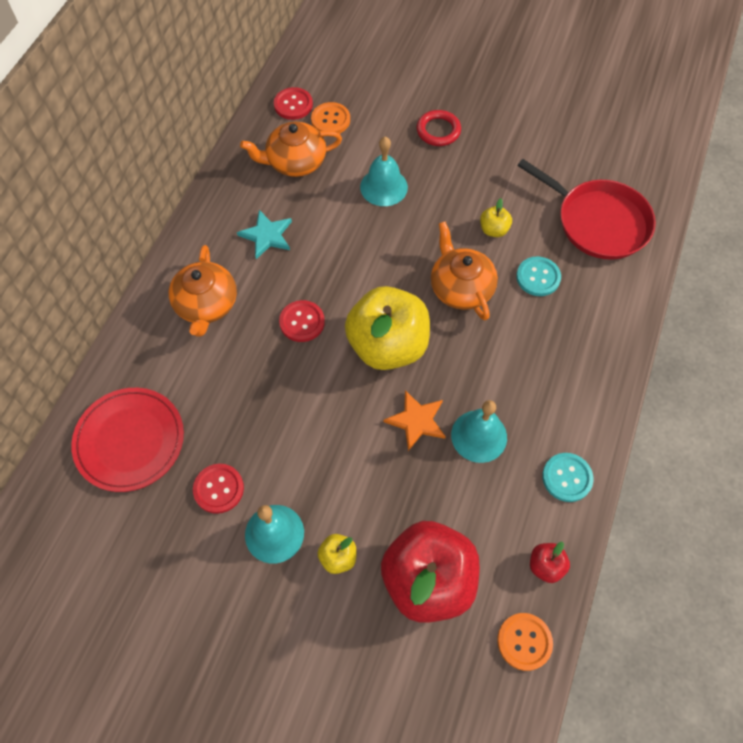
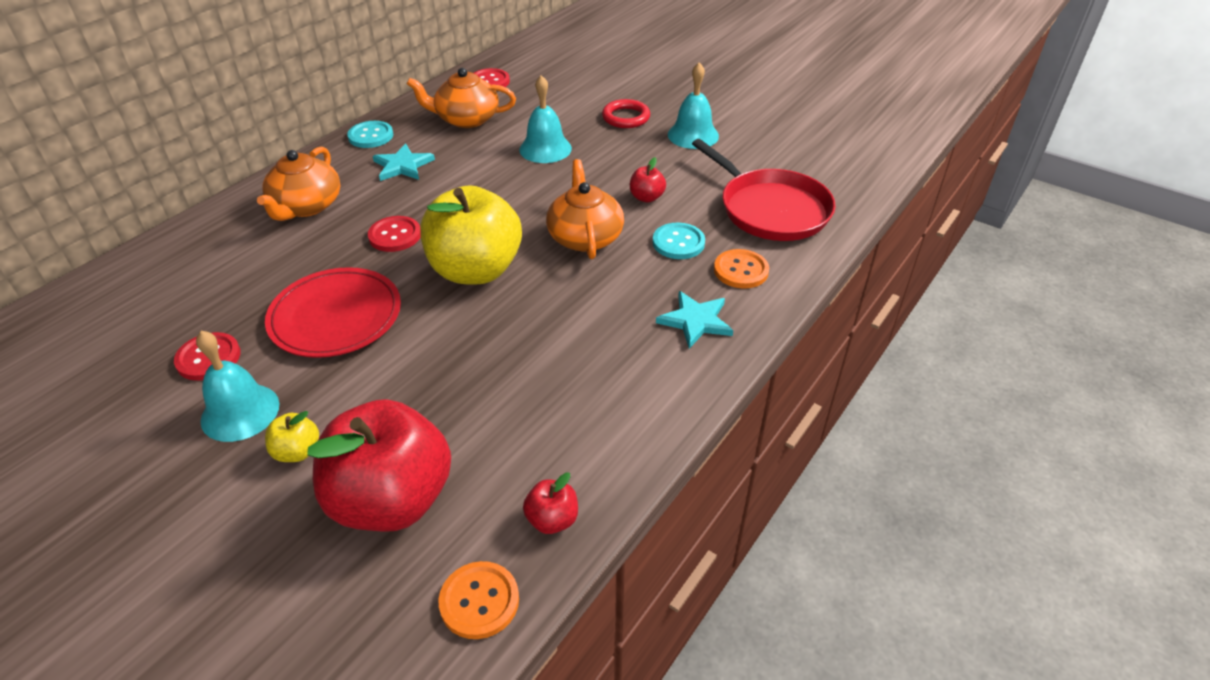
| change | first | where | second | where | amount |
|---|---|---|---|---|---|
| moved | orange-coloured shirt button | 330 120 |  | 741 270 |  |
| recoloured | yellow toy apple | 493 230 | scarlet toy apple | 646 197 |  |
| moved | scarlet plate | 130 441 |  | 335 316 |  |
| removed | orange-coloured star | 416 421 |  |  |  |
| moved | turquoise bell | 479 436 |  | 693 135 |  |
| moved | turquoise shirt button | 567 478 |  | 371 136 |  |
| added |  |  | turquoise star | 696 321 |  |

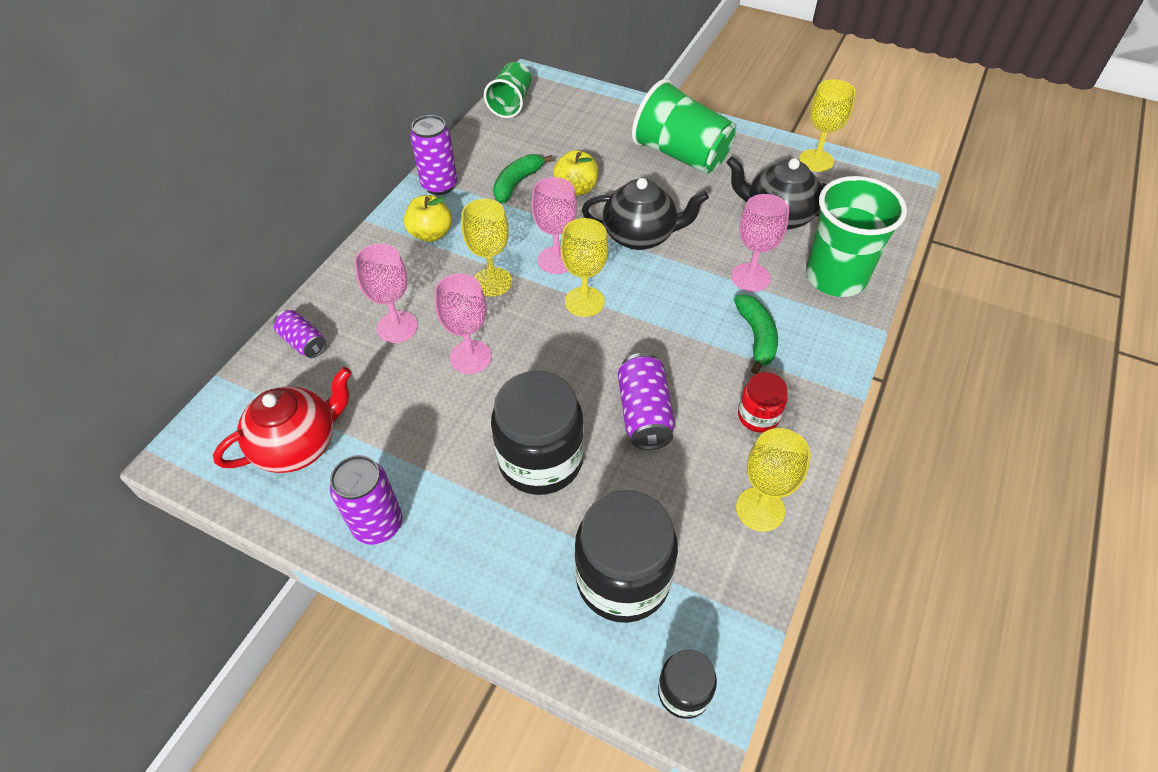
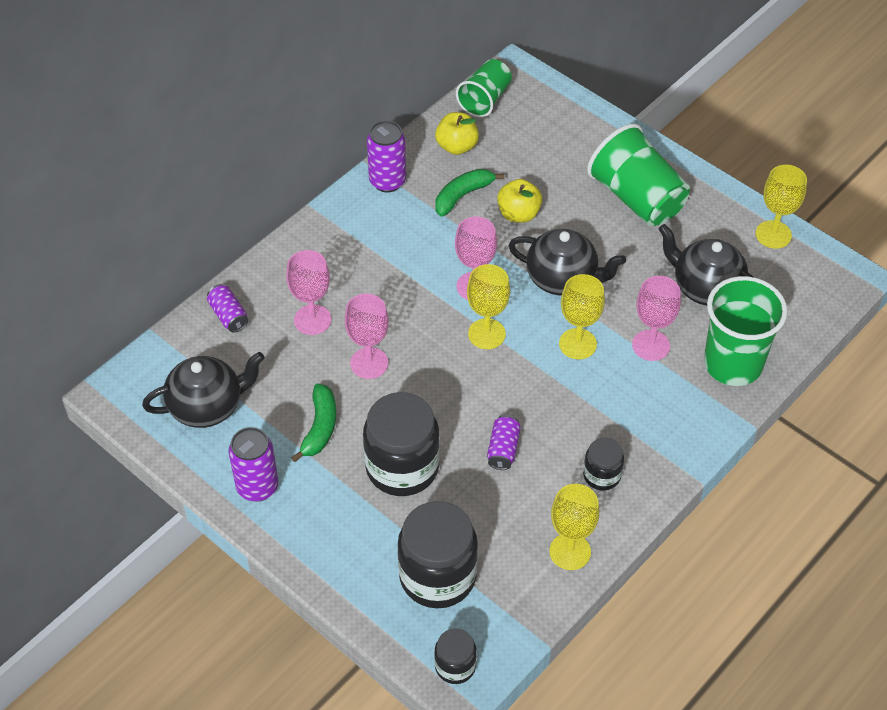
| change | first | where | second | where | amount |
|---|---|---|---|---|---|
| moved | yellow toy apple | 431 234 |  | 457 146 |  |
| moved | yellow goblet | 492 282 |  | 577 344 |  |
| moved | leaf-green toy banana | 756 337 |  | 320 427 |  |
| resized | royal purple soda can | 644 413 |  | 503 449 | x0.65 |
| recoloured | scarlet tea pot | 298 445 | ebony tea pot | 207 406 |  |
| recoloured | scarlet preserve jar | 758 416 | ebony preserve jar | 602 475 |  |

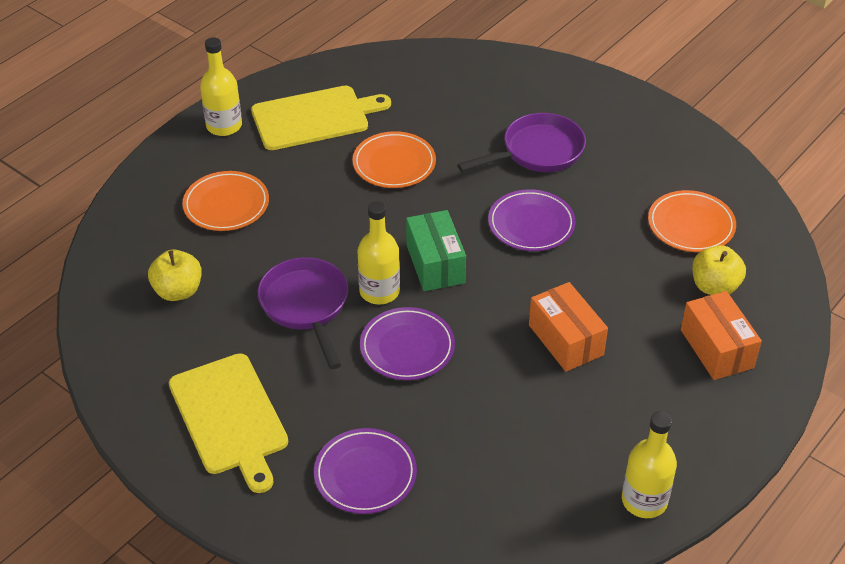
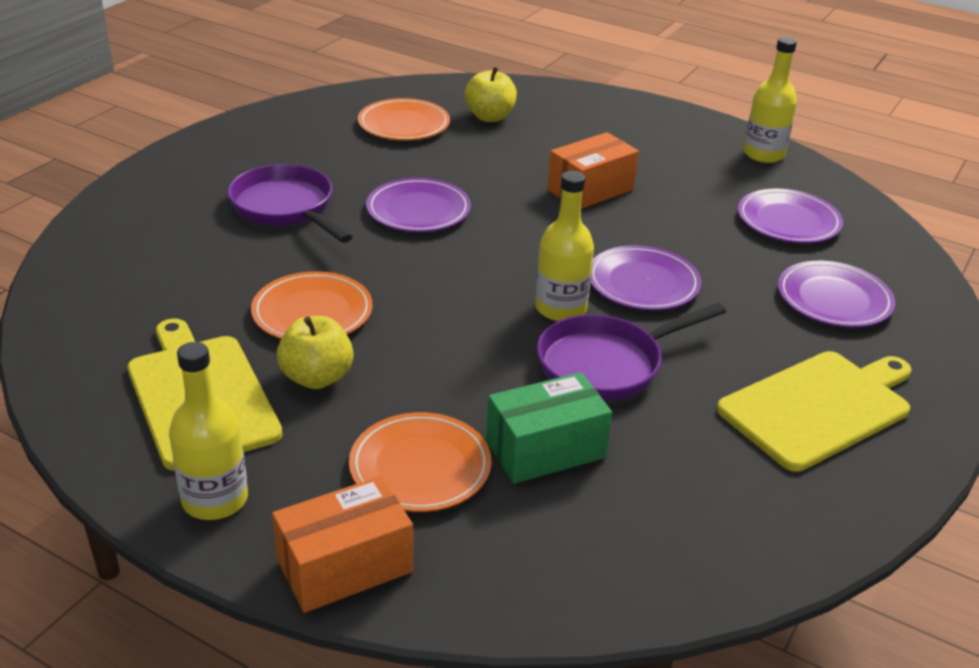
| change | first | where | second | where | amount |
|---|---|---|---|---|---|
| moved | leaf-green box | 435 264 |  | 545 449 |  |
| moved | yellow toy apple | 178 291 |  | 317 377 |  |
| moved | orange-coloured box | 716 348 |  | 345 566 |  |
| added |  |  | royal purple plate | 788 221 |  |

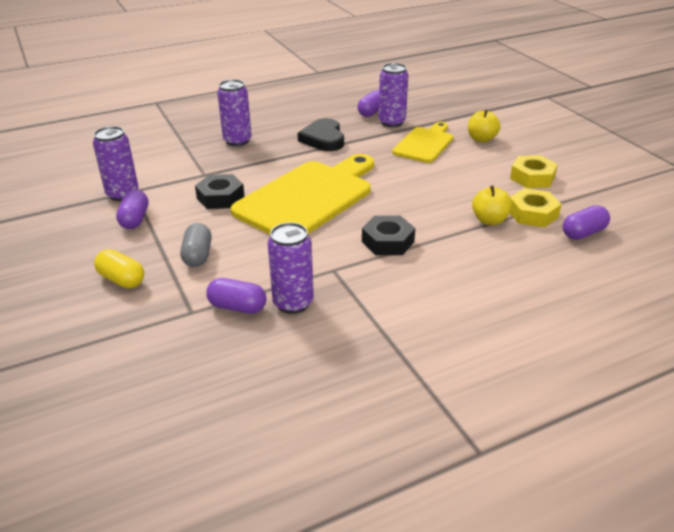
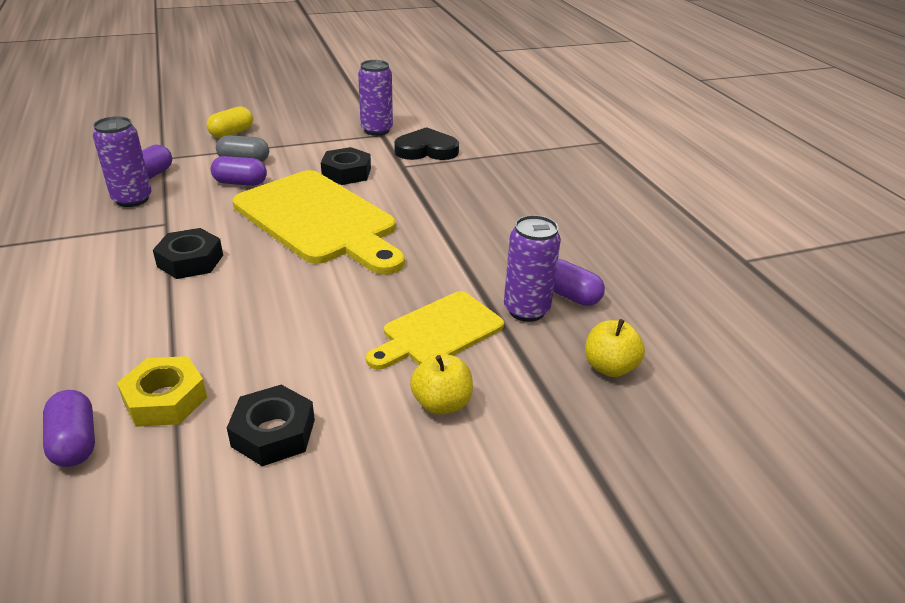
| change | first | where | second | where | amount |
|---|---|---|---|---|---|
| removed | royal purple soda can | 237 141 |  |  |  |
| moved | ebony heart shape | 323 139 |  | 426 150 |  |
| turned | yellow bread board | 424 144 |  | 438 331 | 105 degrees clockwise |
| recoloured | yellow hexagon nut | 532 177 | ebony hexagon nut | 273 433 |  |
| moved | yellow toy apple | 489 220 |  | 609 367 |  |
| moved | royal purple pill shape | 135 219 |  | 240 183 |  |

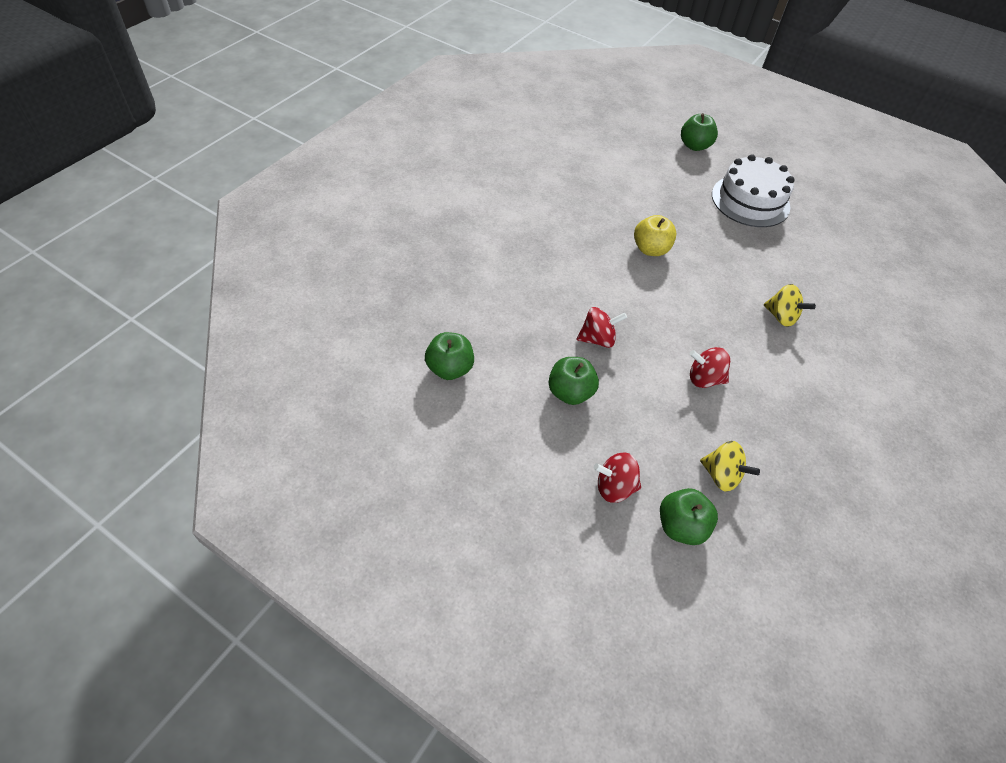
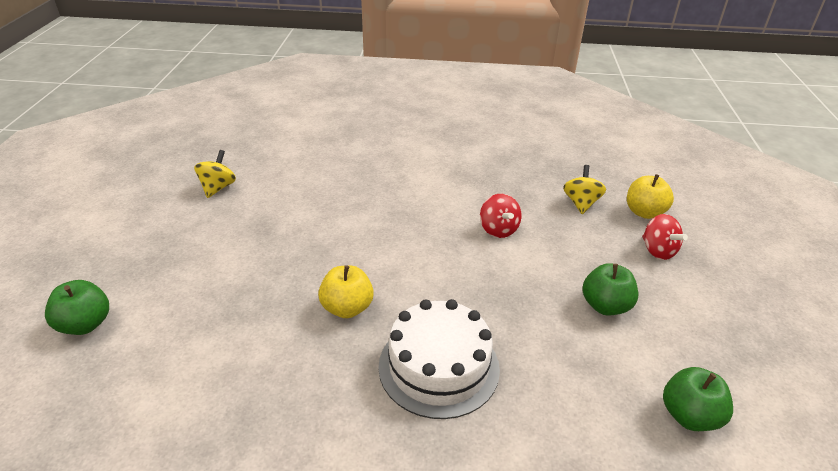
| change | first | where | second | where | amount |
|---|---|---|---|---|---|
| moved | pure white cake | 750 200 |  | 439 366 |  |
| moved | yellow whirligig | 781 317 |  | 218 188 |  |
| removed | scarlet whirligig | 597 339 |  |  |  |
| recoloured | leaf-green toy apple | 681 526 | yellow toy apple | 644 212 |  |

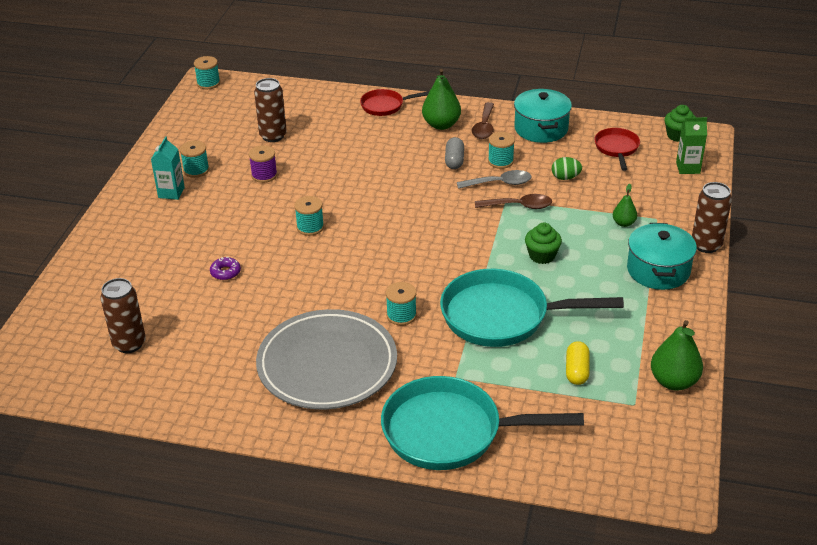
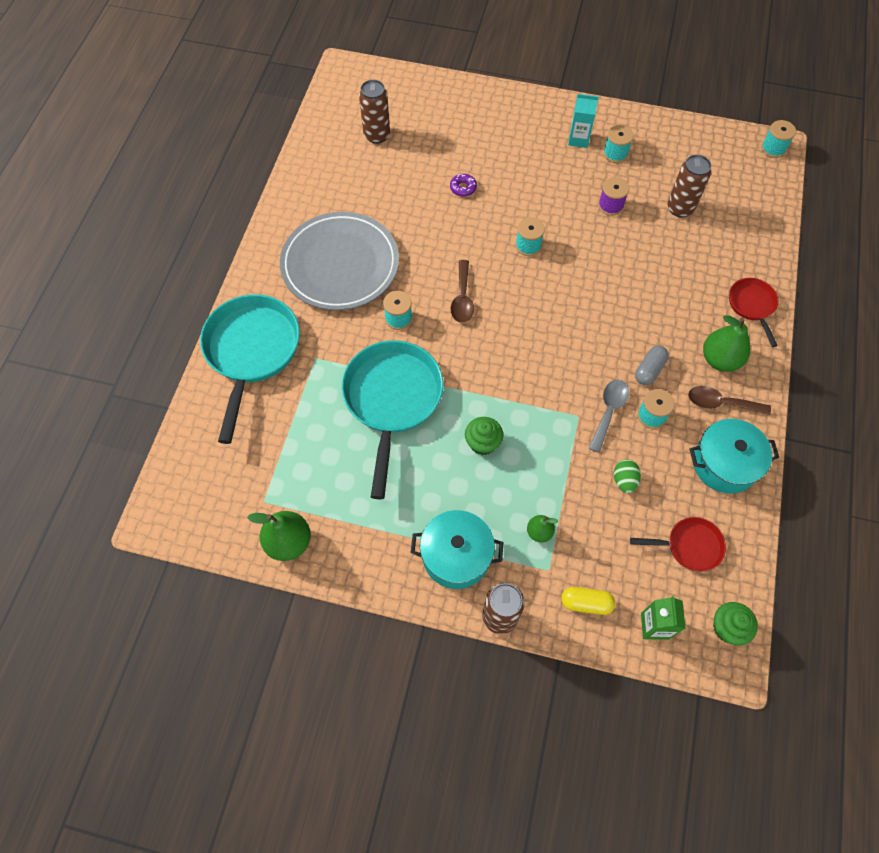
| change | first | where | second | where | amount |
|---|---|---|---|---|---|
| turned | grey pill shape | 454 160 |  | 649 370 | 60 degrees counterclockwise |
| turned | grey spoon | 499 183 |  | 609 412 | 150 degrees counterclockwise |
| moved | dark brown spoon | 518 206 |  | 462 298 |  |
| moved | yellow pill shape | 576 371 |  | 586 603 |  |

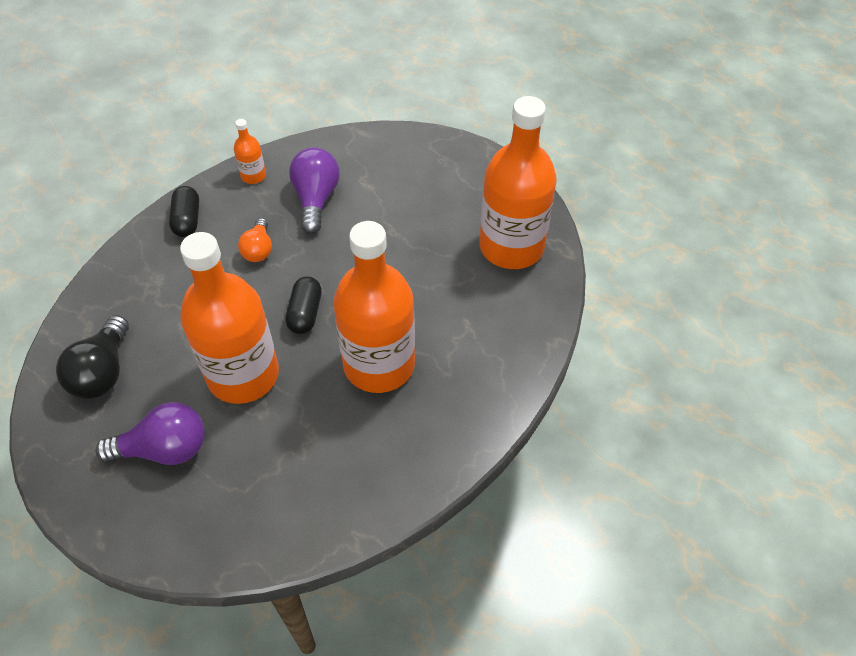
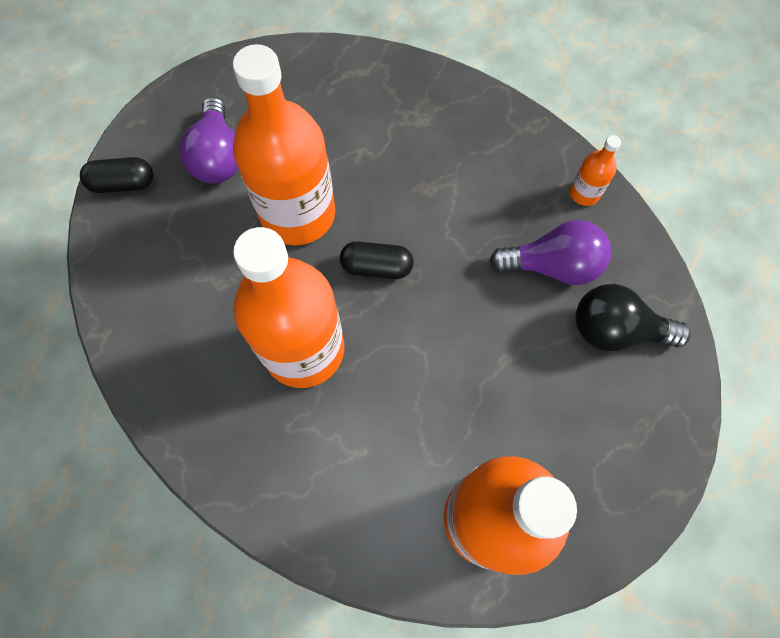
| change | first | where | second | where | amount |
|---|---|---|---|---|---|
| moved | ebony pill shape | 187 220 |  | 123 184 |  |
| removed | orange-coloured light bulb | 258 249 |  |  |  |
| moved | ebony light bulb | 103 372 |  | 615 330 |  |

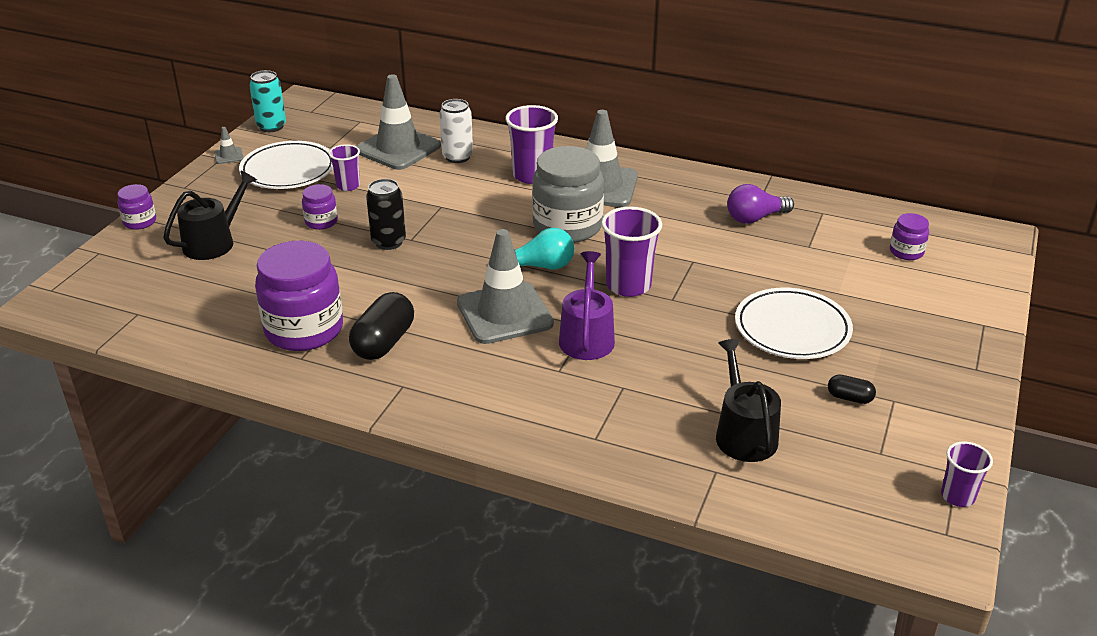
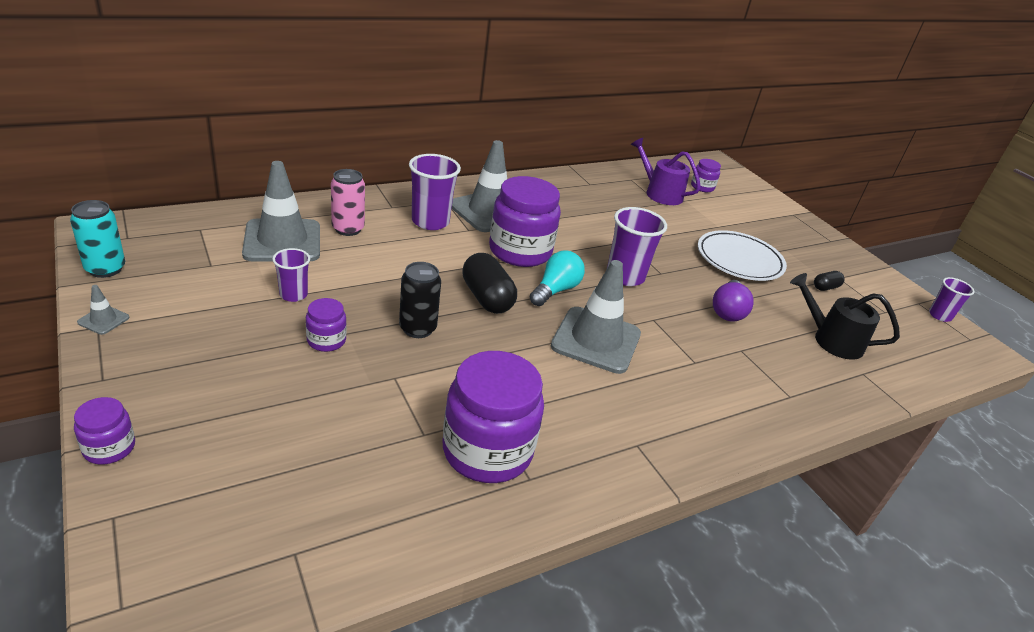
| change | first | where | second | where | amount |
|---|---|---|---|---|---|
| recoloured | pure white soda can | 457 157 | rose-pink soda can | 348 229 |  |
| removed | pure white plate | 288 170 |  |  |  |
| recoloured | grey preserve jar | 567 226 | royal purple preserve jar | 520 251 |  |
| removed | ebony watering can | 214 242 |  |  |  |
| moved | royal purple light bulb | 755 218 |  | 727 311 |  |
| moved | royal purple watering can | 587 337 |  | 660 193 |  |
| moved | ebony pill shape | 384 342 |  | 487 298 |  |

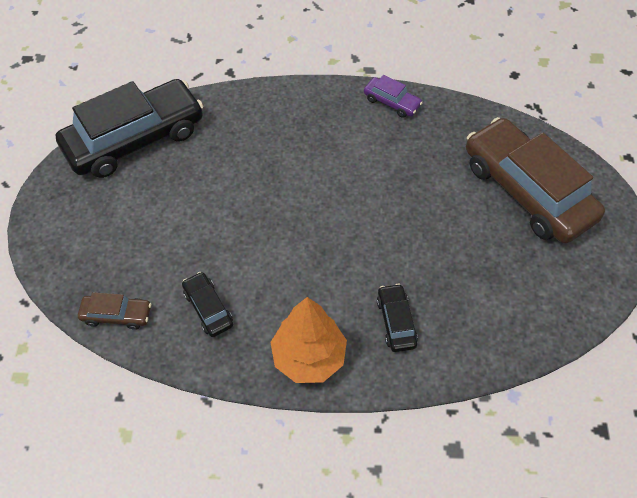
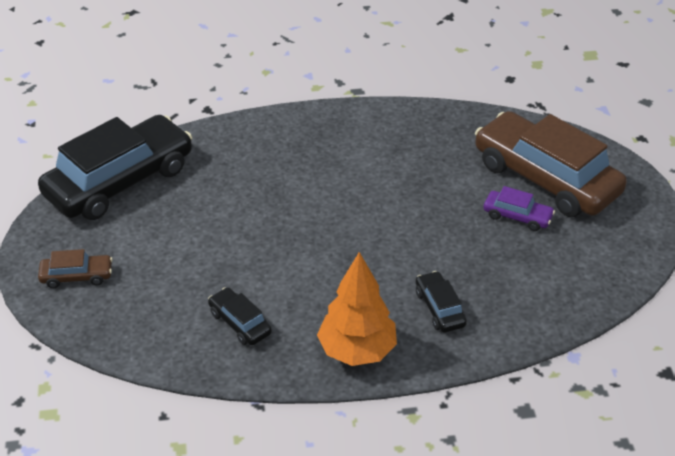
| change | first | where | second | where | amount |
|---|---|---|---|---|---|
| moved | royal purple automobile | 391 102 |  | 517 216 |  |
| moved | dark brown automobile | 117 315 |  | 77 276 |  |

